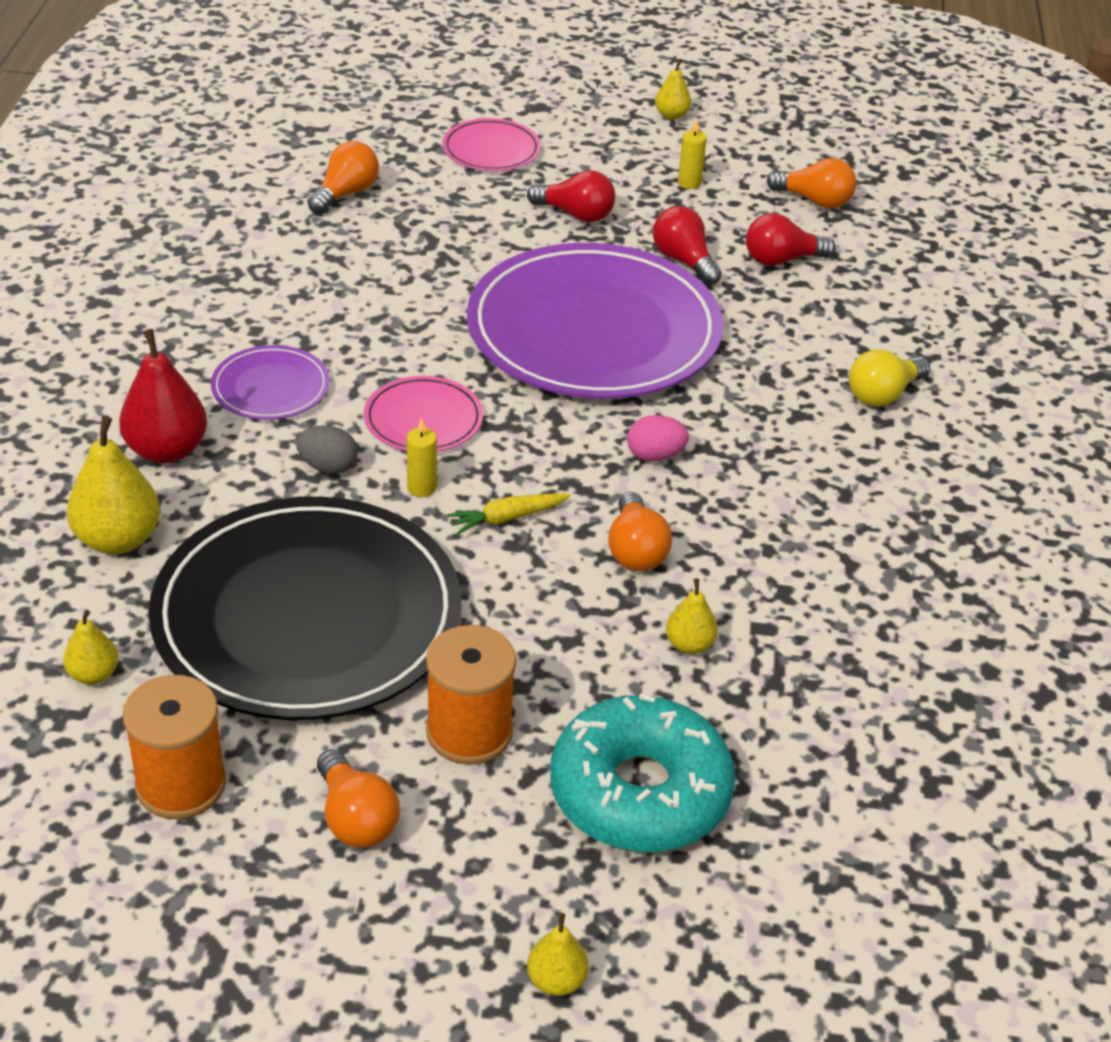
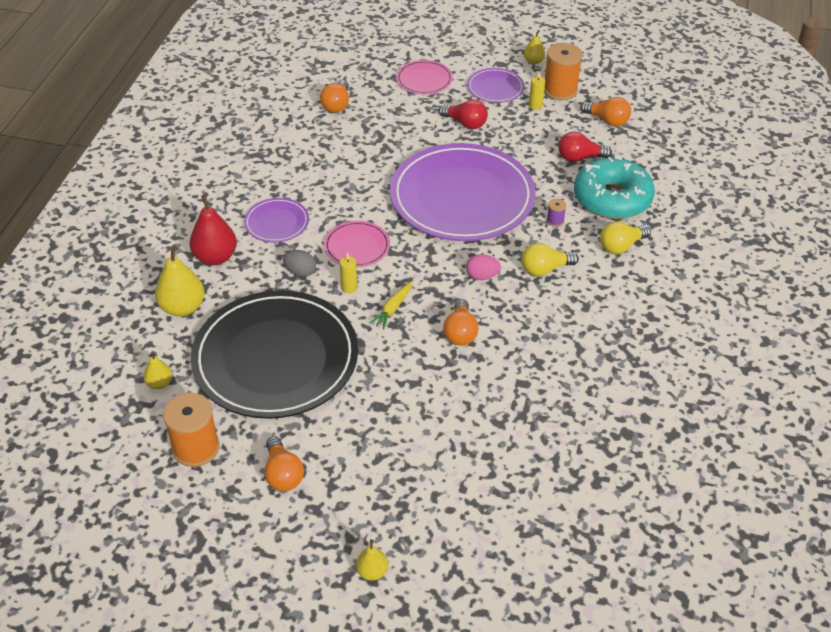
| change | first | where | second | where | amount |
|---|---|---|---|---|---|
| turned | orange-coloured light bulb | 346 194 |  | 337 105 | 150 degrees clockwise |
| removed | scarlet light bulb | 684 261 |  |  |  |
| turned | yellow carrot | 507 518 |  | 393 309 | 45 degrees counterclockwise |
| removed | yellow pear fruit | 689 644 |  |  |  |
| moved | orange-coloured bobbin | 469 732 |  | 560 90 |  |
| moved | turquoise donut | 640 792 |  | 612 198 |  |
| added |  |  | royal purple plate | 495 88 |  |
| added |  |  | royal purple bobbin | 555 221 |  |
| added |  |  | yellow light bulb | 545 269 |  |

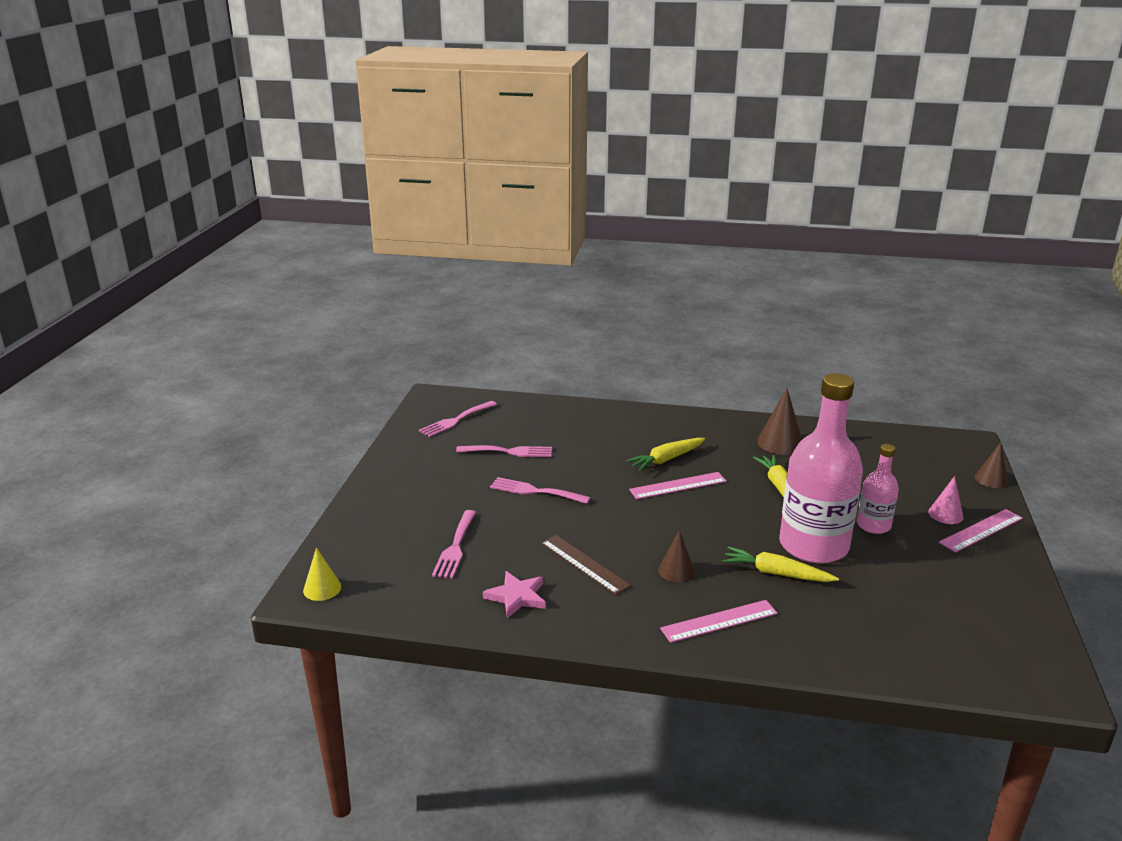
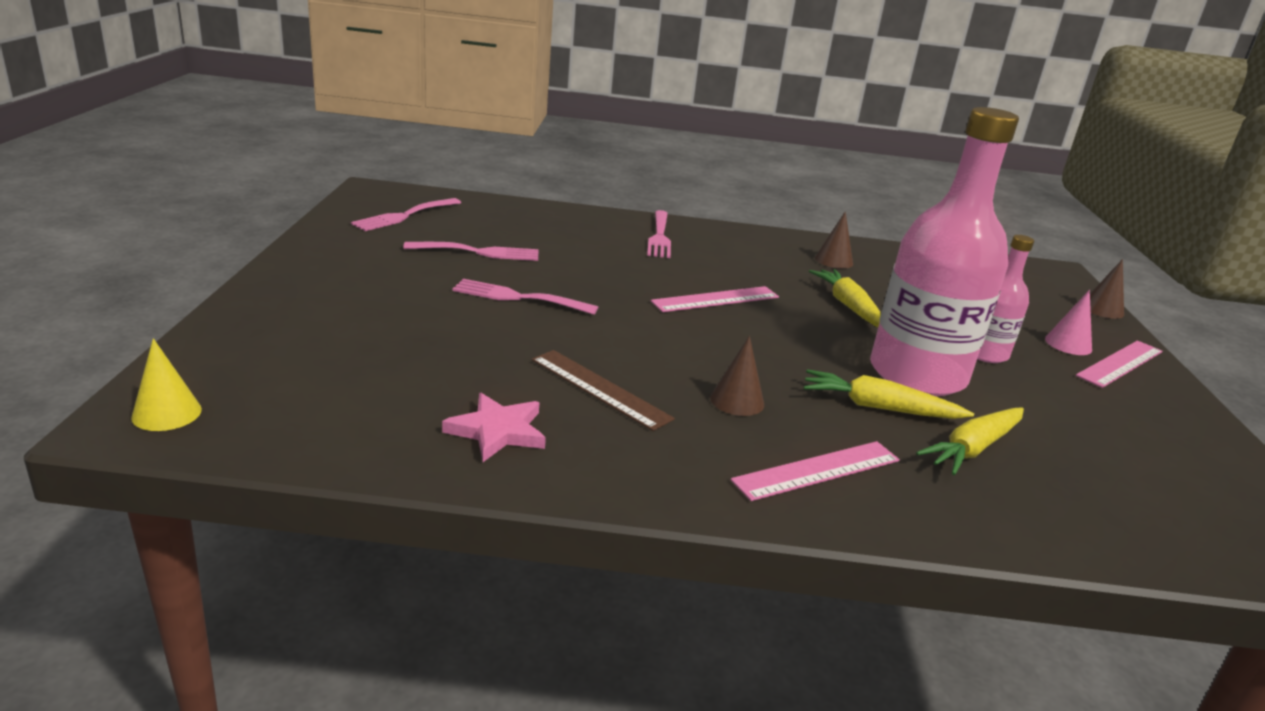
| change | first | where | second | where | amount |
|---|---|---|---|---|---|
| resized | dark brown solid cone | 780 443 |  | 834 260 | x0.65 |
| moved | yellow carrot | 666 459 |  | 973 449 |  |
| moved | rose-pink fork | 455 547 |  | 659 236 |  |

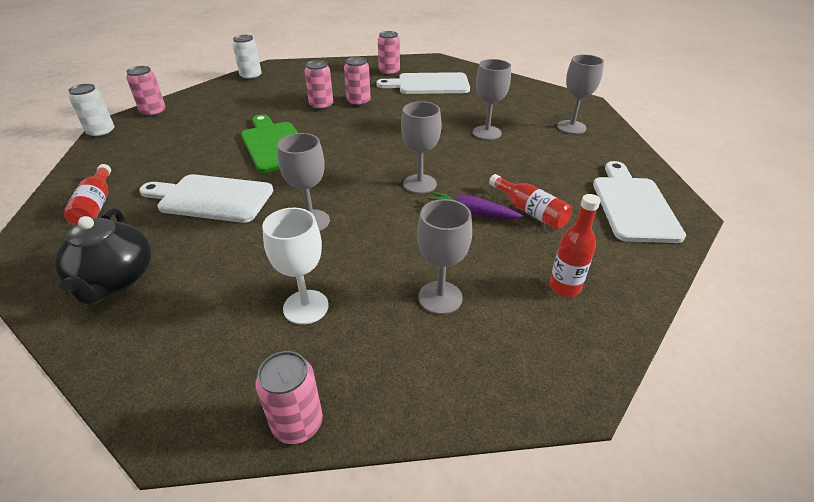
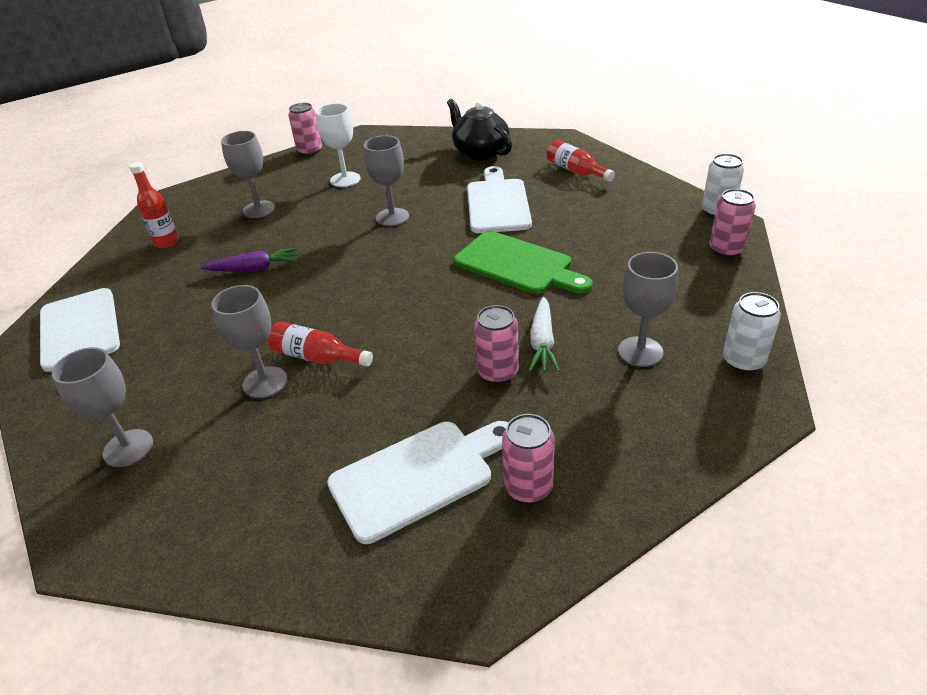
| change | first | where | second | where | amount |
|---|---|---|---|---|---|
| replaced | rose-pink soda can | 321 106 | pure white carrot | 542 342 |  |
| moved | grey goblet | 419 184 |  | 640 351 |  |
| turned | pure white bread board | 211 198 |  | 497 203 | 75 degrees counterclockwise |
| moved | scarlet flask | 530 211 |  | 317 357 |  |

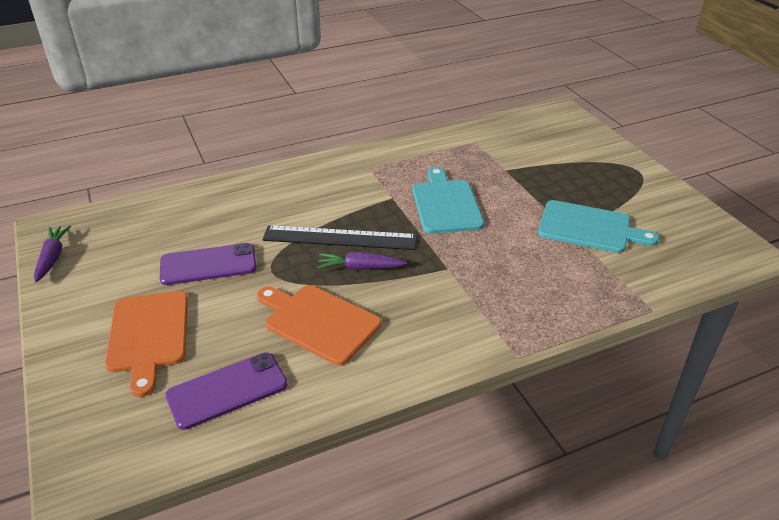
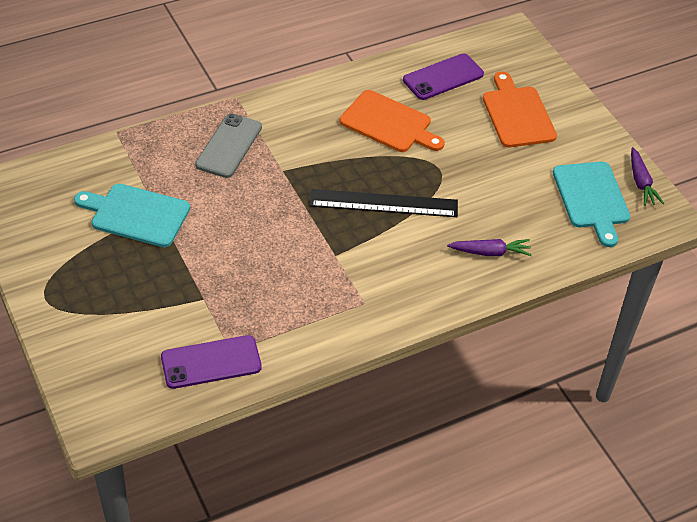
| change | first | where | second | where | amount |
|---|---|---|---|---|---|
| moved | turquoise bread board | 445 204 |  | 592 198 |  |
| moved | royal purple phone | 208 264 |  | 211 362 |  |
| moved | royal purple carrot | 360 268 |  | 490 252 |  |
| added |  |  | grey phone | 229 146 |  |

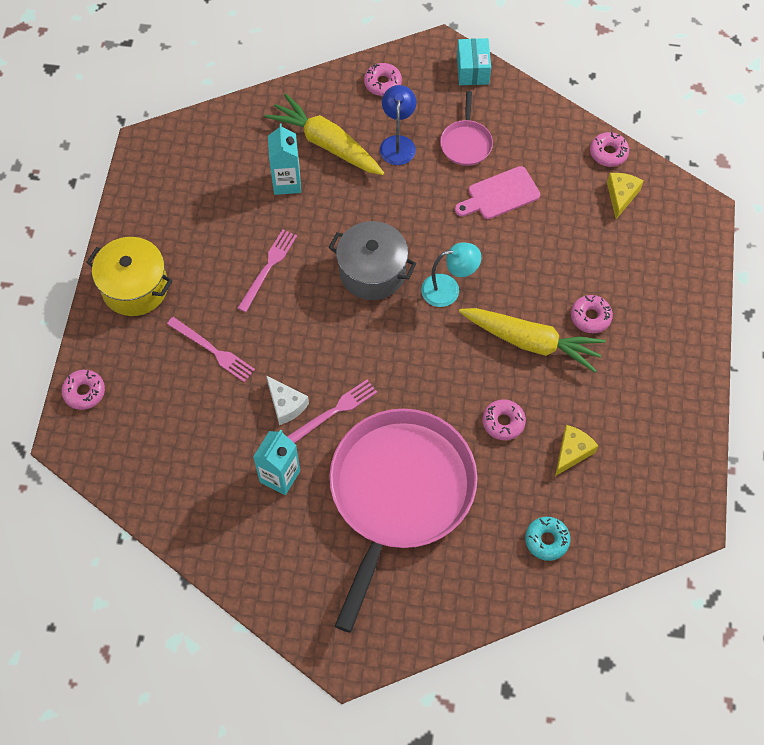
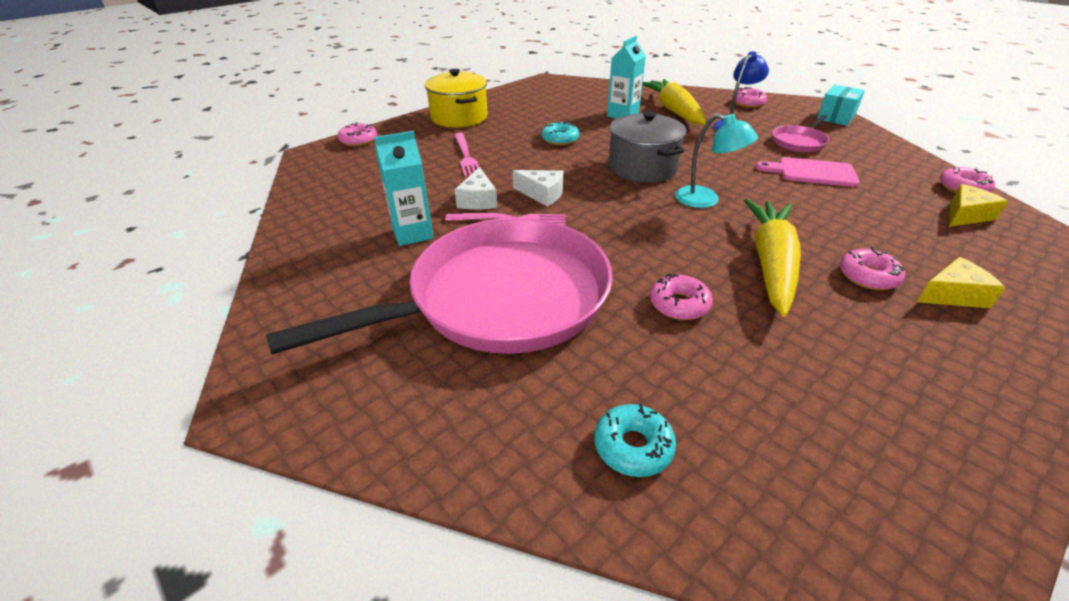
| change | first | where | second | where | amount |
|---|---|---|---|---|---|
| replaced | rose-pink fork | 268 268 | turquoise donut | 560 139 |  |
| turned | yellow carrot | 531 342 |  | 770 263 | 135 degrees counterclockwise |
| moved | yellow cheese | 572 452 |  | 952 295 |  |
| added |  |  | pure white cheese | 542 194 |  |

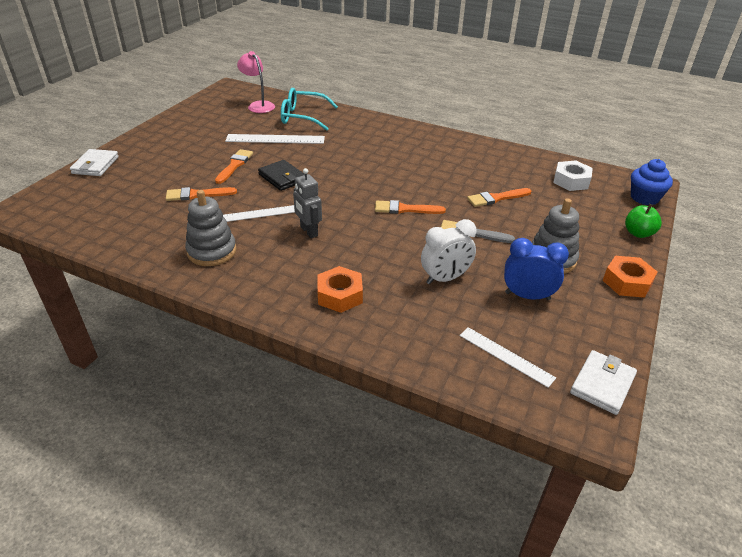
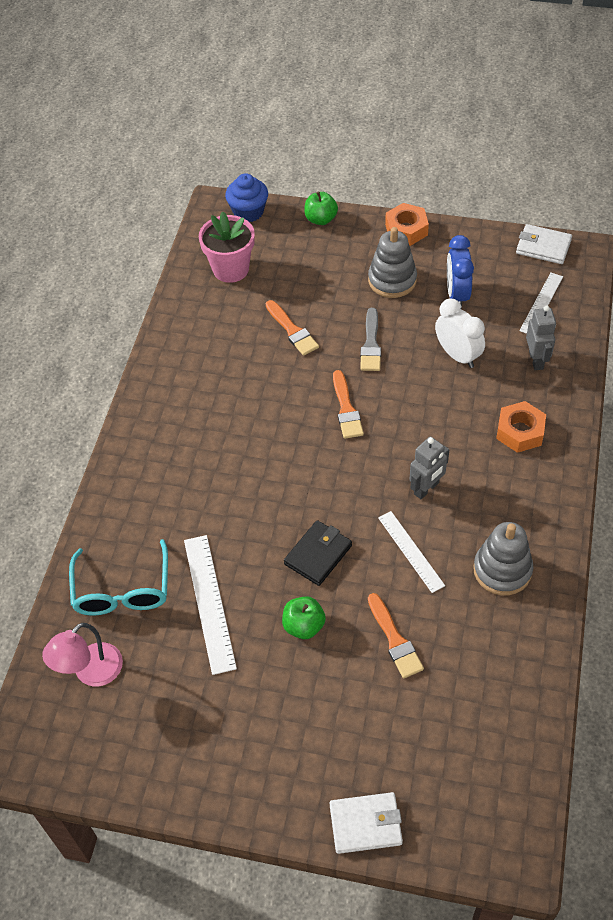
| change | first | where | second | where | amount |
|---|---|---|---|---|---|
| replaced | orange-coloured paint brush | 234 165 | leaf-green toy apple | 304 626 |  |
| replaced | pure white hexagon nut | 571 181 | rose-pink plant pot | 231 269 |  |
| added |  |  | grey robot figure | 536 360 |  |

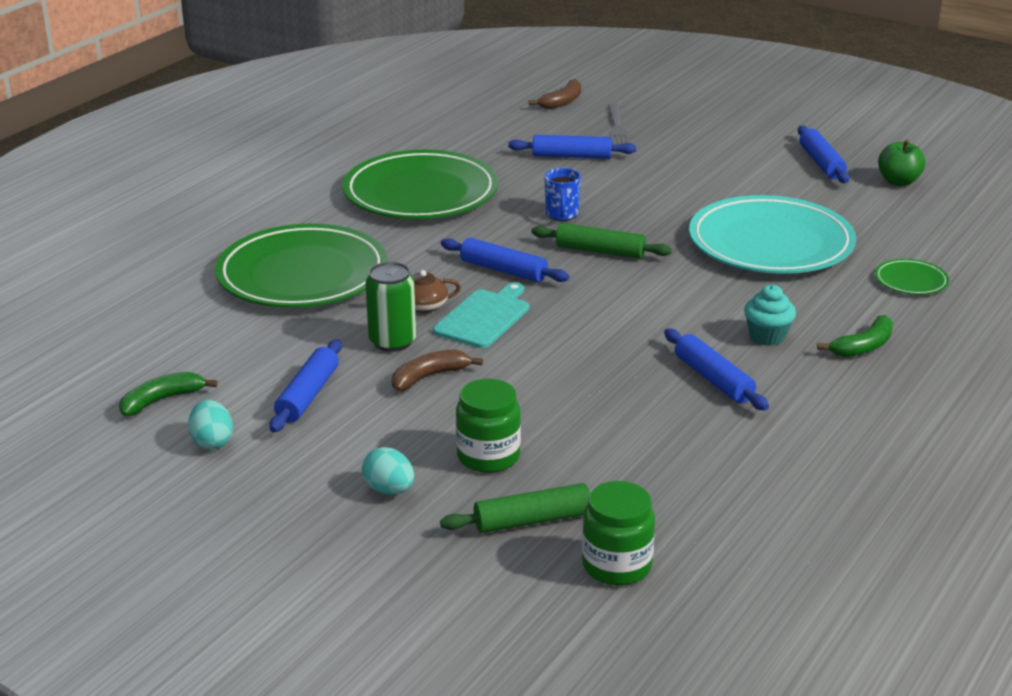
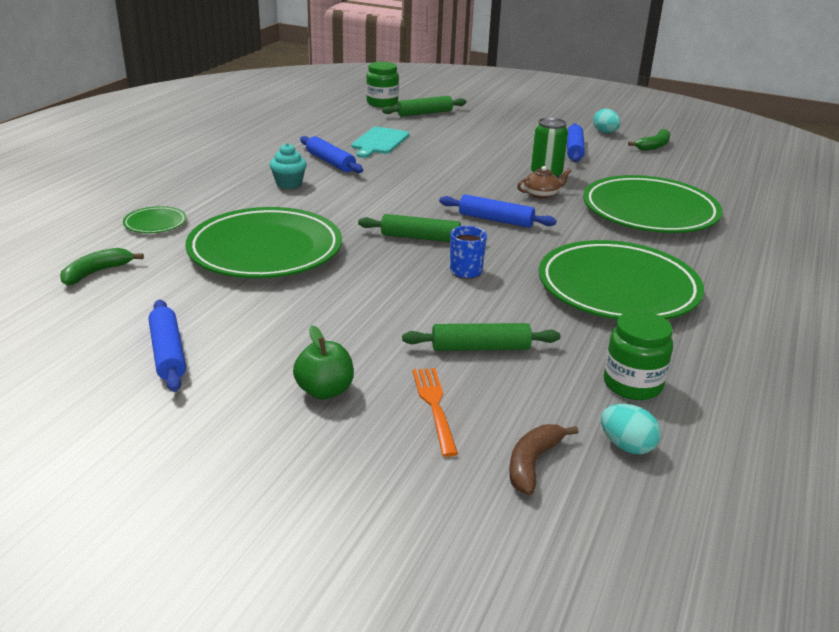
| change | first | where | second | where | amount |
|---|---|---|---|---|---|
| recoloured | grey fork | 617 127 | orange-coloured fork | 434 406 |  |
| recoloured | cobalt pastry roller | 572 156 | leaf-green pastry roller | 480 348 |  |
| moved | leaf-green toy apple | 898 182 |  | 325 391 |  |
| recoloured | turquoise plate | 770 243 | leaf-green plate | 265 250 |  |
| moved | turquoise bread board | 484 317 |  | 379 142 |  |
| moved | leaf-green toy banana | 863 346 |  | 97 272 |  |
| removed | dark brown toy banana | 429 377 |  |  |  |
| moved | leaf-green preserve jar | 488 456 |  | 632 384 |  |
| moved | turquoise toy egg | 389 490 |  | 626 446 |  |

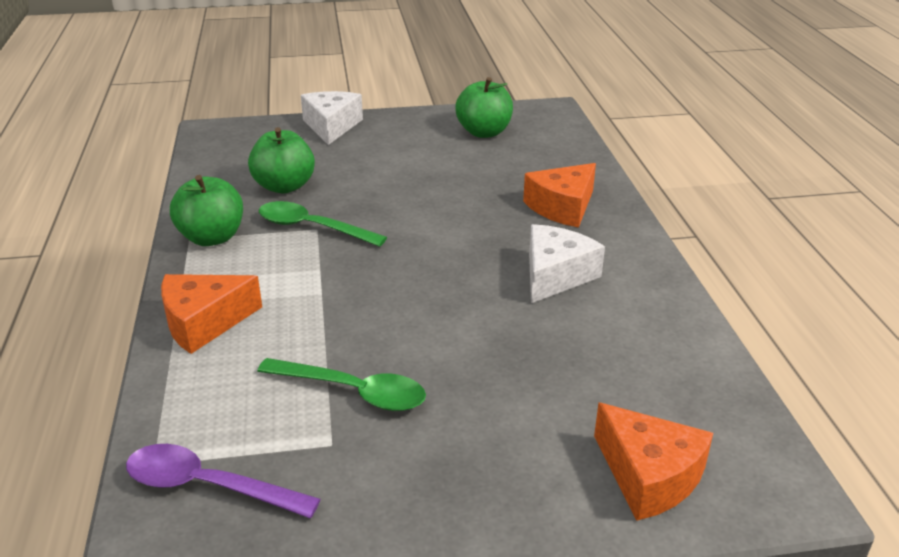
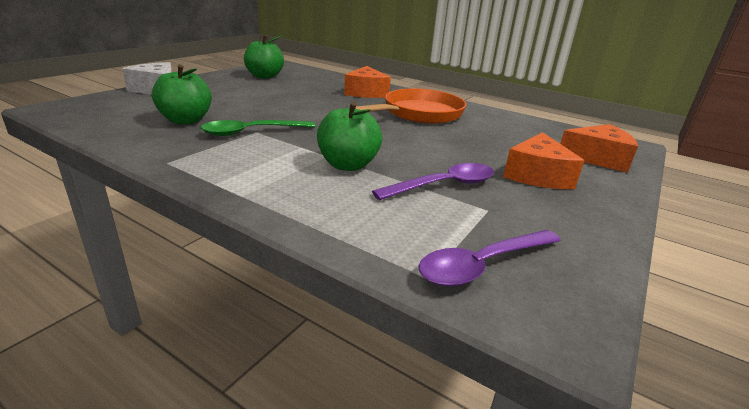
| change | first | where | second | where | amount |
|---|---|---|---|---|---|
| moved | leaf-green toy apple | 212 238 |  | 348 165 |  |
| replaced | pure white cheese | 555 275 | orange-coloured frying pan | 419 114 |  |
| moved | orange-coloured cheese | 204 322 |  | 537 175 |  |
| recoloured | leaf-green spoon | 353 392 | royal purple spoon | 444 185 |  |

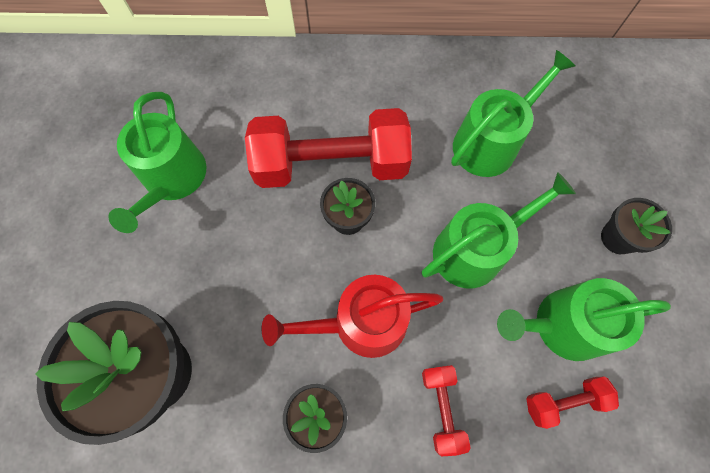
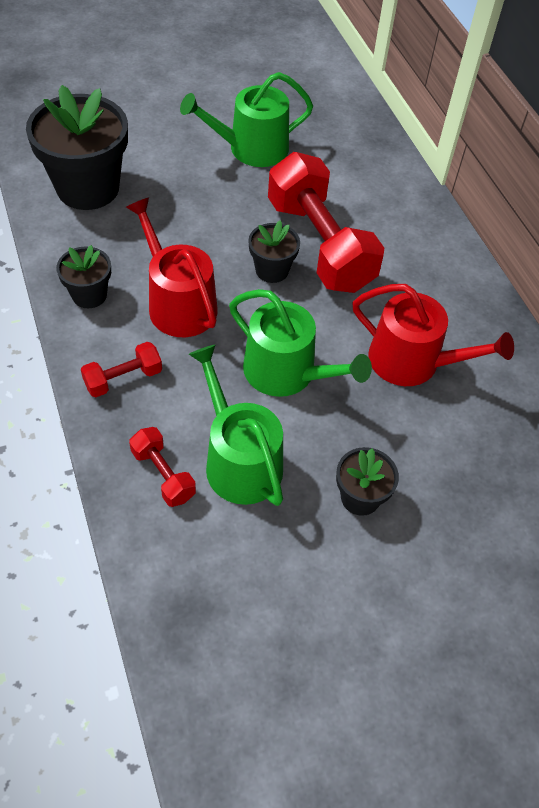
| change | first | where | second | where | amount |
|---|---|---|---|---|---|
| recoloured | leaf-green watering can | 490 142 | scarlet watering can | 413 362 |  |

